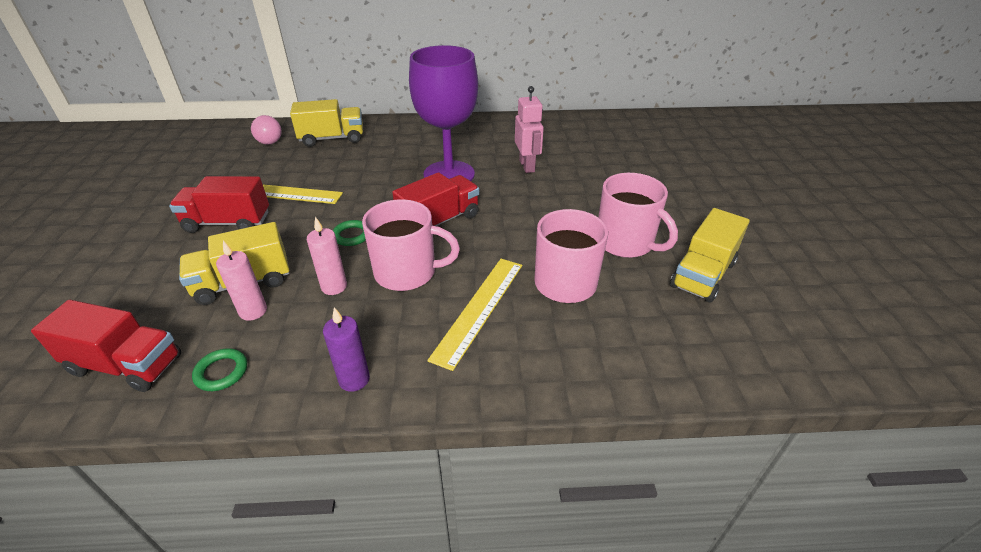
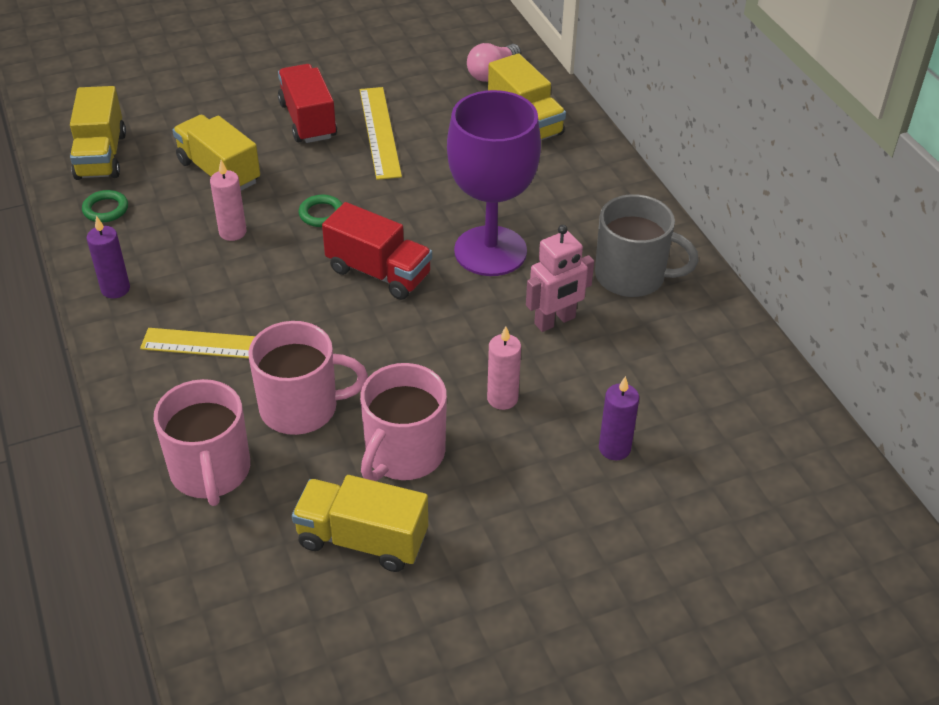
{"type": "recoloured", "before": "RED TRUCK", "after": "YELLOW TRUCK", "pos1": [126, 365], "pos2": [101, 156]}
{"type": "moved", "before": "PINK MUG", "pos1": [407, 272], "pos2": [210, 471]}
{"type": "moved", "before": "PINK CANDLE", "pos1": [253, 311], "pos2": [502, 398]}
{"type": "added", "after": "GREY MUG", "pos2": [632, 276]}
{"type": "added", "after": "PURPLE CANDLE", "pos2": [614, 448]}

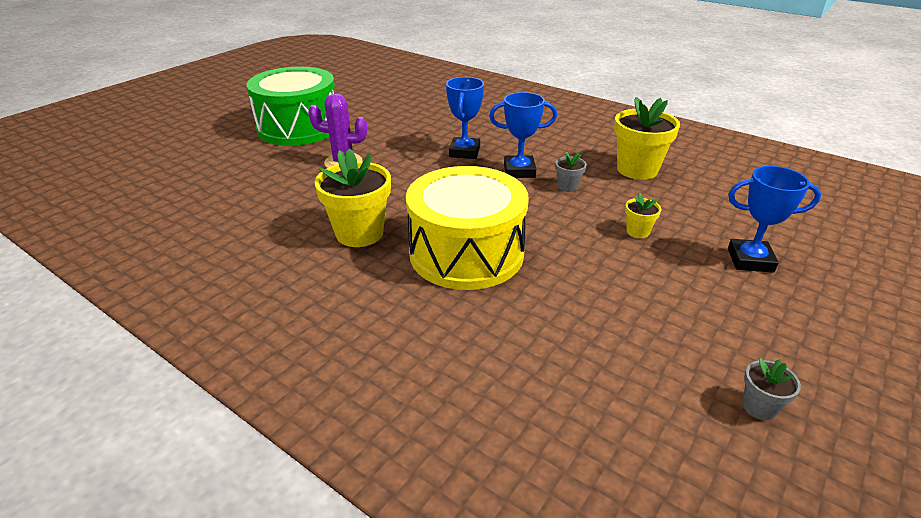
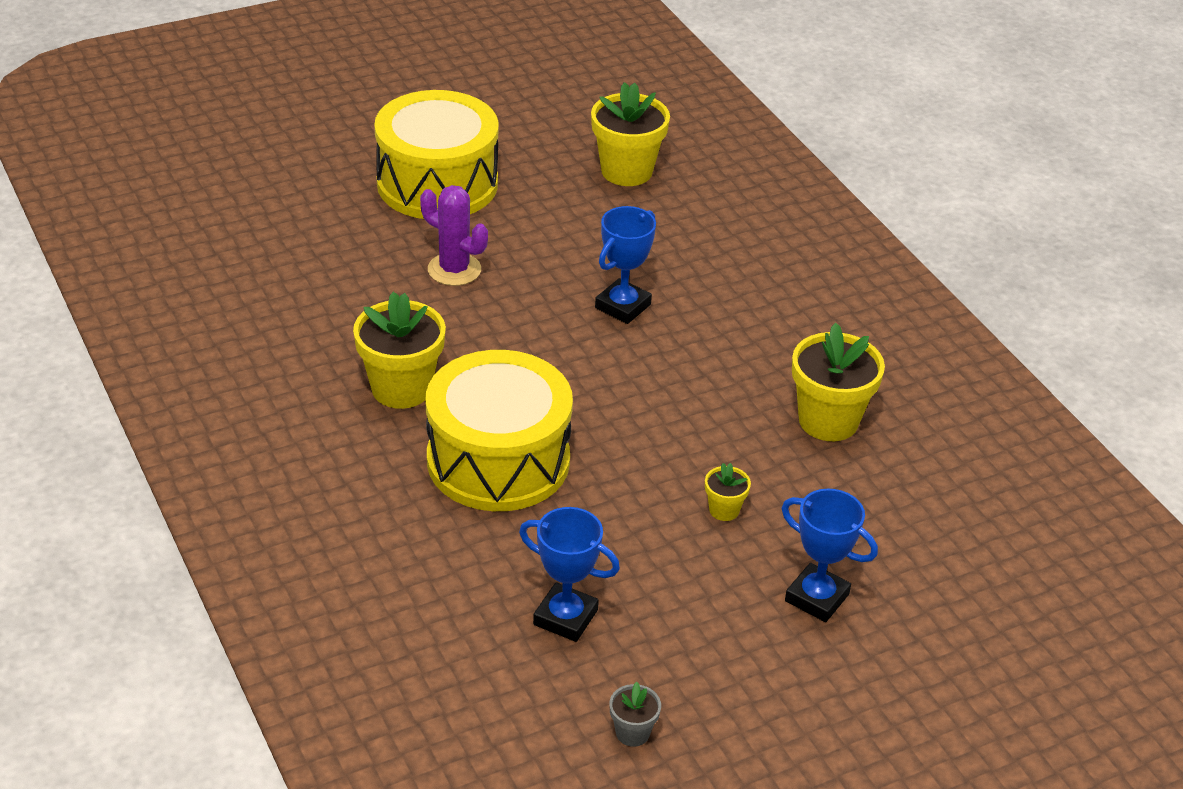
{"type": "recoloured", "before": "GREEN DRUM", "after": "YELLOW DRUM", "pos1": [299, 127], "pos2": [437, 184]}
{"type": "moved", "before": "BLUE TROPHY", "pos1": [519, 171], "pos2": [565, 617]}
{"type": "added", "after": "YELLOW FLOWER POT", "pos2": [626, 171]}
{"type": "removed", "before": "GREY FLOWER POT", "pos1": [568, 187]}

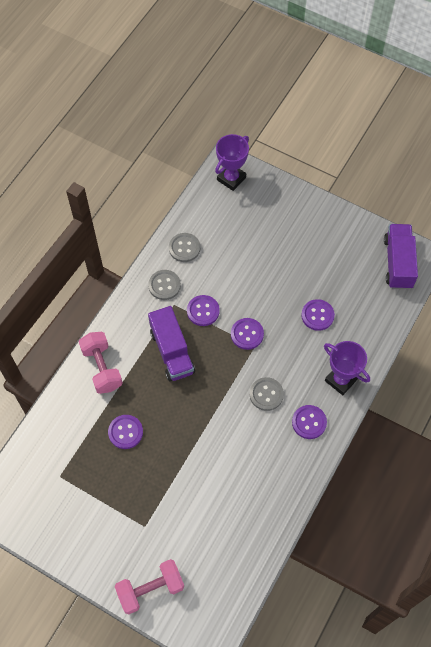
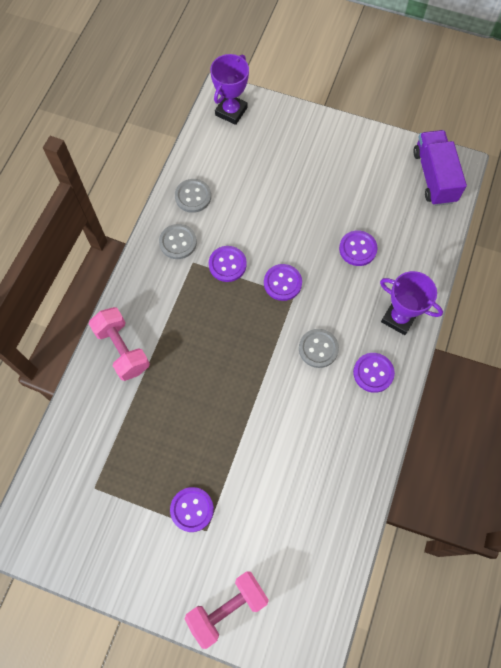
{"type": "moved", "before": "PURPLE BUTTON", "pos1": [125, 432], "pos2": [192, 509]}
{"type": "removed", "before": "PURPLE TRUCK", "pos1": [172, 351]}

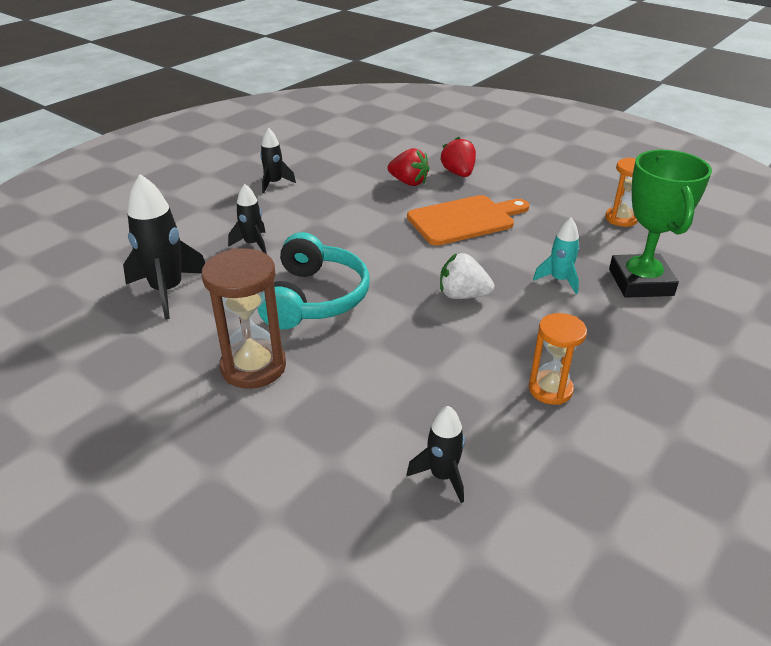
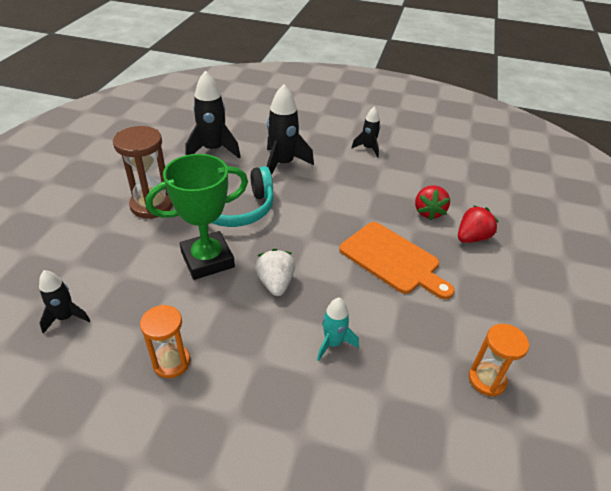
{"type": "moved", "before": "GREEN TROPHY", "pos1": [640, 282], "pos2": [207, 260]}
{"type": "resized", "before": "BLACK ROCKET", "pos1": [253, 244], "pos2": [283, 164], "scale": 1.74}

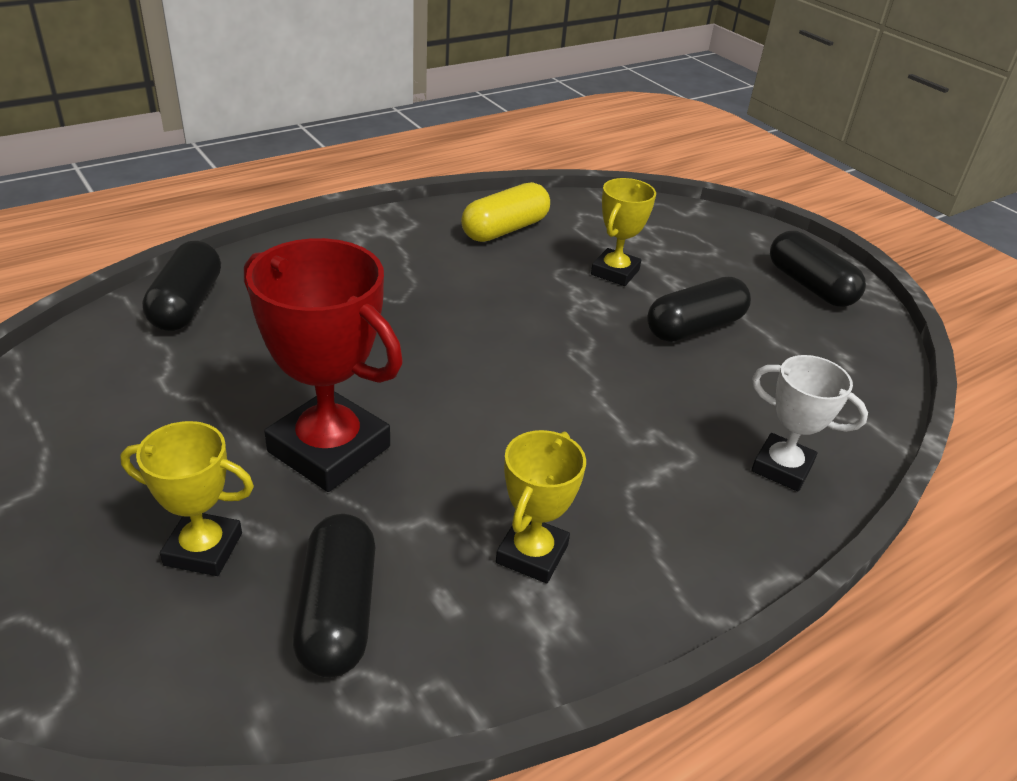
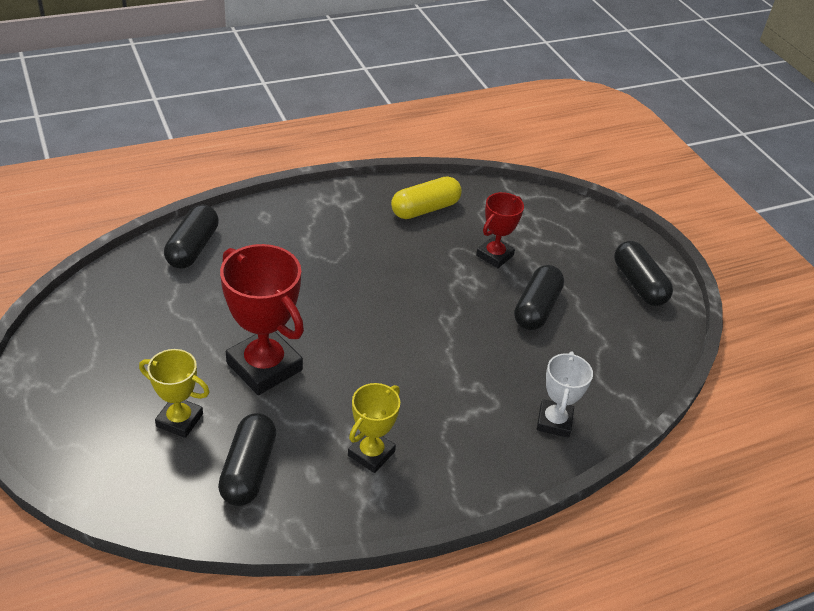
{"type": "recoloured", "before": "YELLOW TROPHY", "after": "RED TROPHY", "pos1": [615, 272], "pos2": [494, 255]}
{"type": "turned", "before": "BLACK CAPSULE", "pos1": [694, 327], "pos2": [536, 308], "turn": -45}
{"type": "turned", "before": "WHITE TROPHY", "pos1": [782, 467], "pos2": [554, 421], "turn": 60}

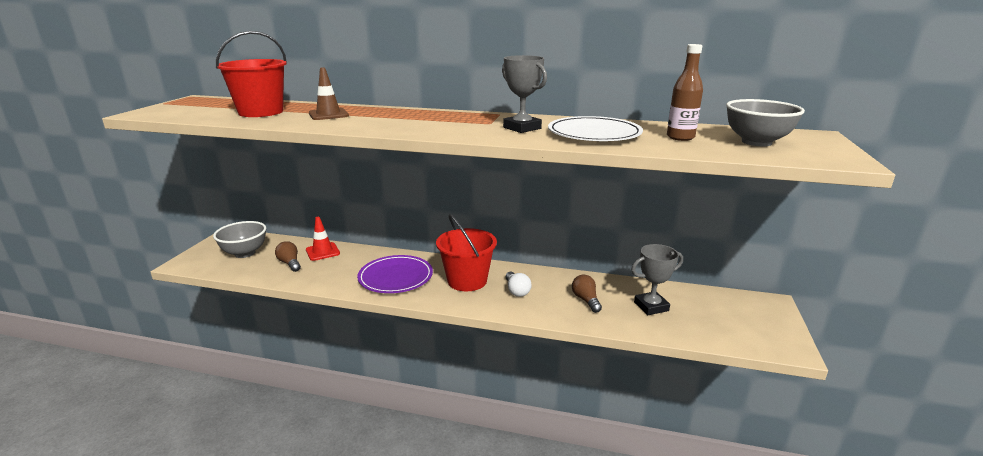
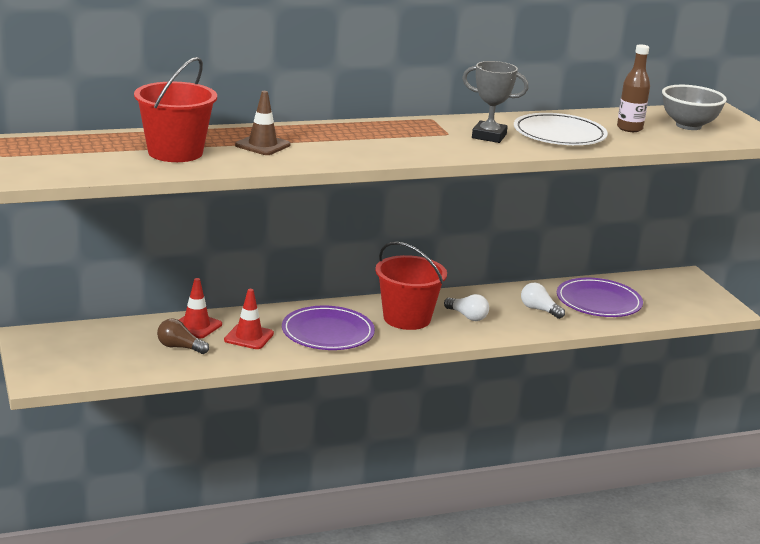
{"type": "added", "after": "RED TRAFFIC CONE", "pos2": [249, 337]}
{"type": "recoloured", "before": "BROWN LIGHT BULB", "after": "WHITE LIGHT BULB", "pos1": [586, 300], "pos2": [539, 310]}
{"type": "replaced", "before": "GREY TROPHY", "after": "PURPLE PLATE", "pos1": [651, 306], "pos2": [598, 302]}
{"type": "removed", "before": "GREY BOWL", "pos1": [245, 253]}

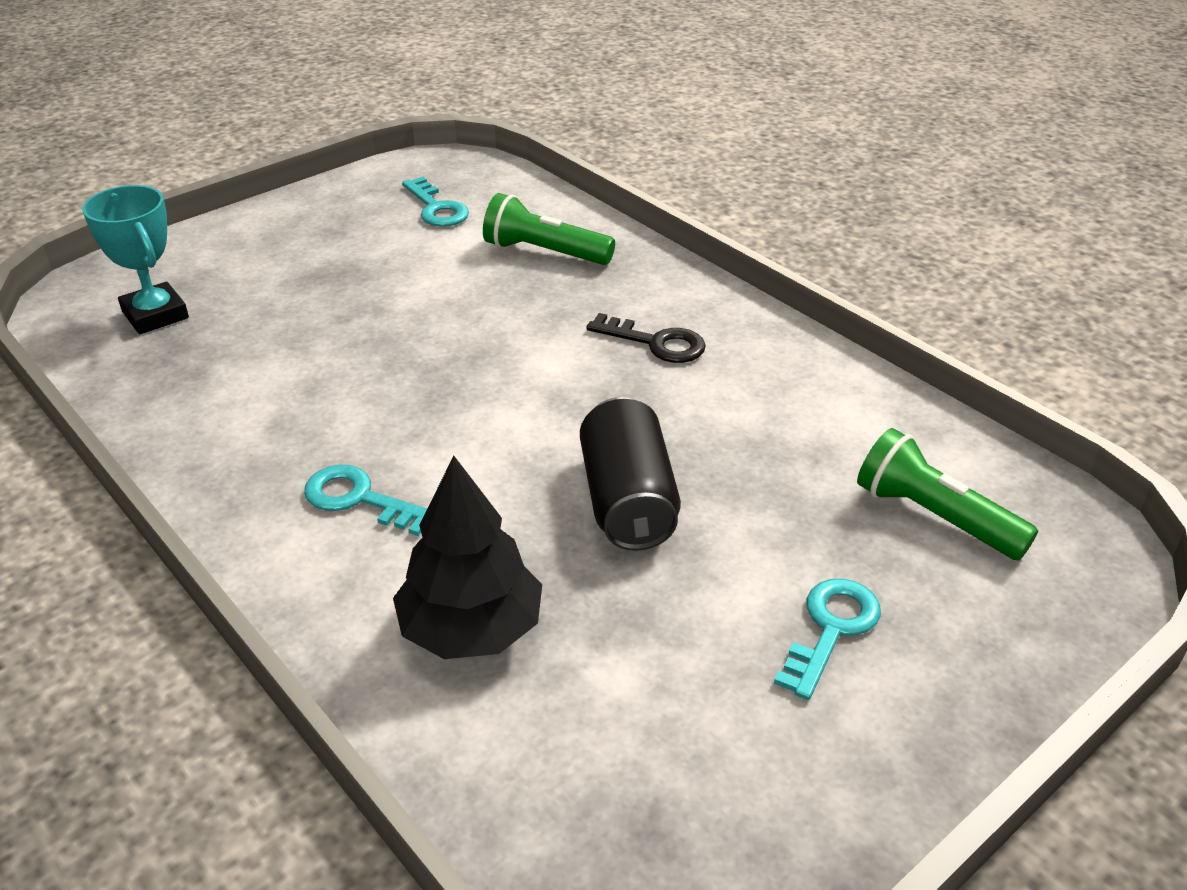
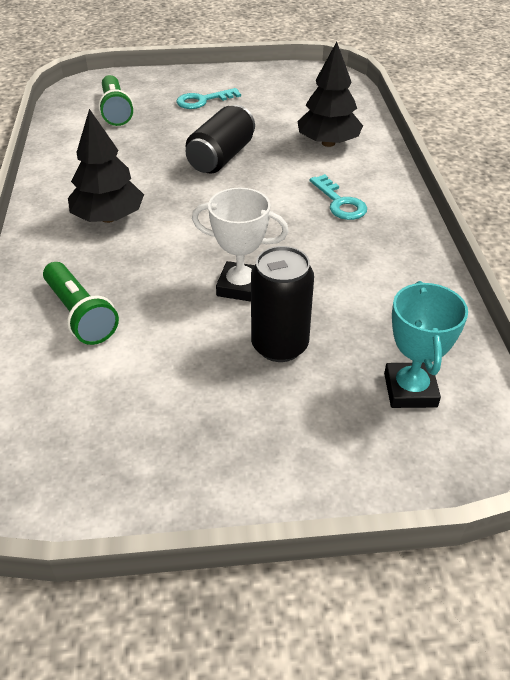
{"type": "replaced", "before": "BLACK KEY", "after": "BLACK TREE", "pos1": [655, 342], "pos2": [108, 218]}
{"type": "added", "after": "WHITE TROPHY", "pos2": [240, 286]}
{"type": "added", "after": "BLACK CAN", "pos2": [279, 345]}
{"type": "removed", "before": "TURQUOISE KEY", "pos1": [436, 208]}

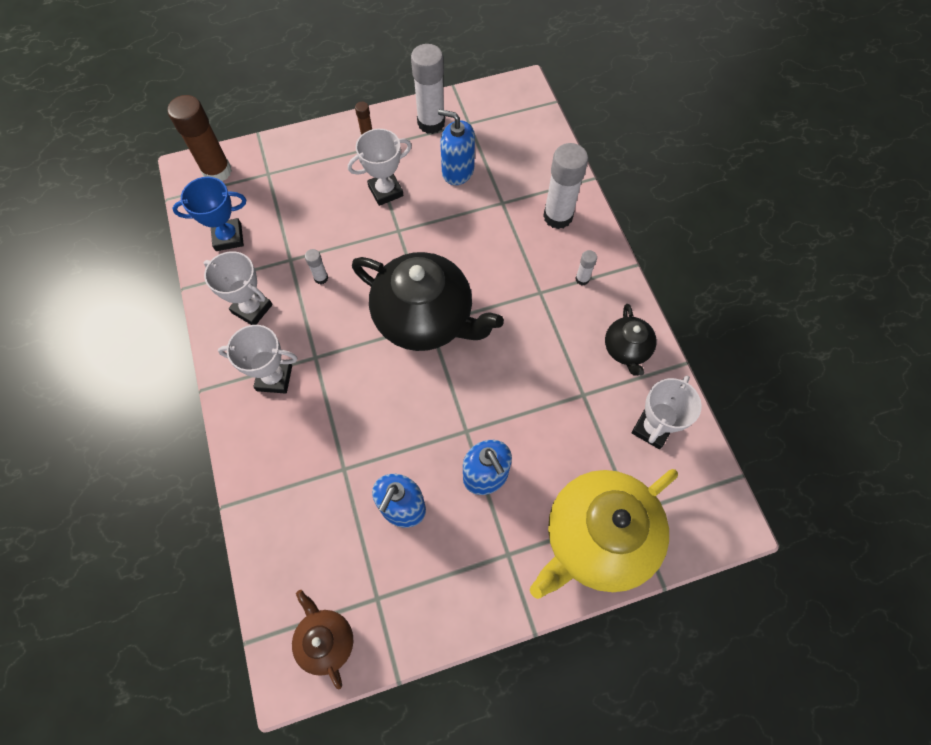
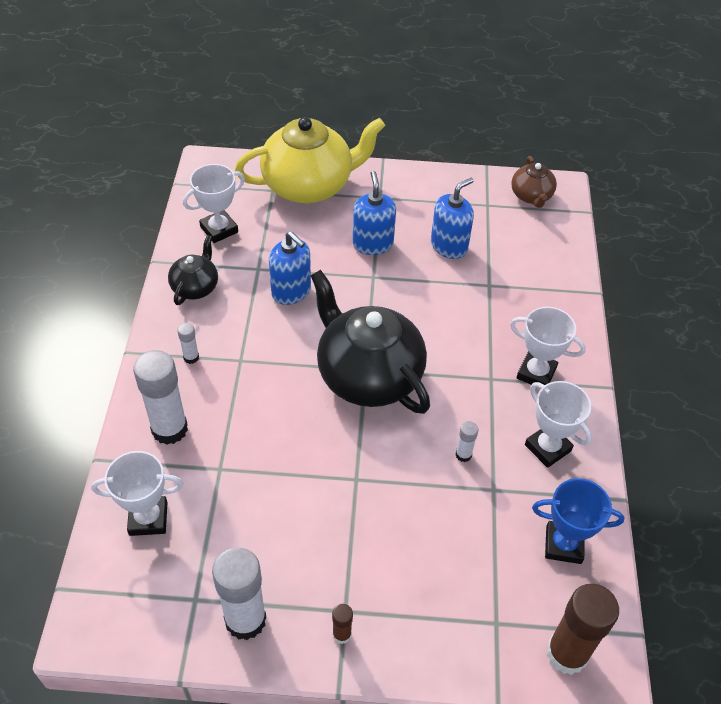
{"type": "moved", "before": "WHITE TROPHY", "pos1": [385, 191], "pos2": [148, 518]}
{"type": "moved", "before": "BLUE SOAP DISPENSER", "pos1": [457, 171], "pos2": [291, 291]}

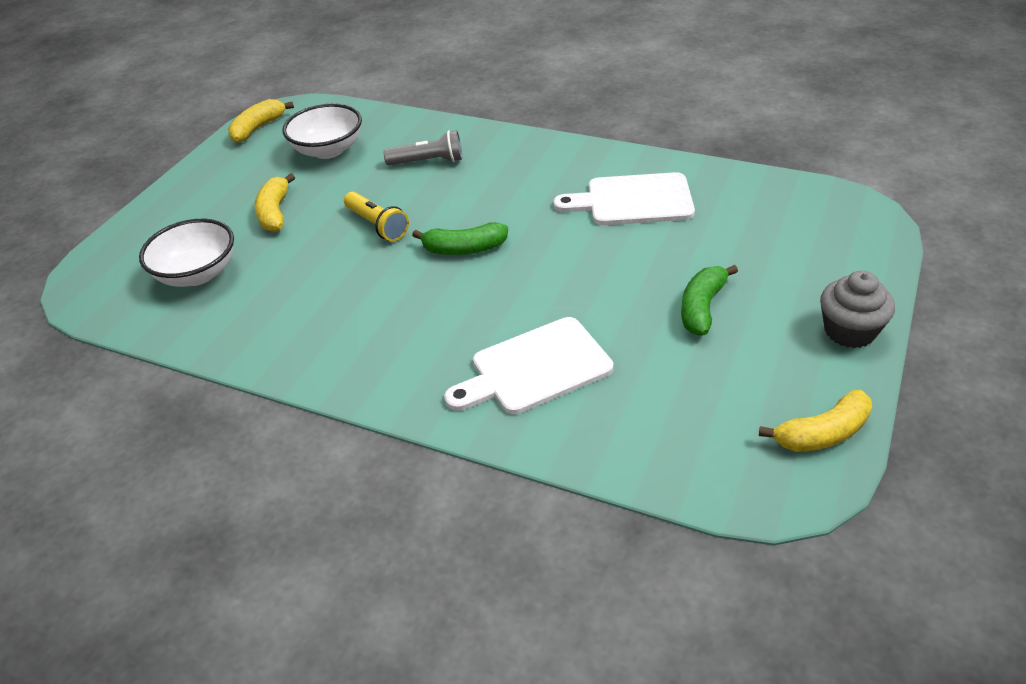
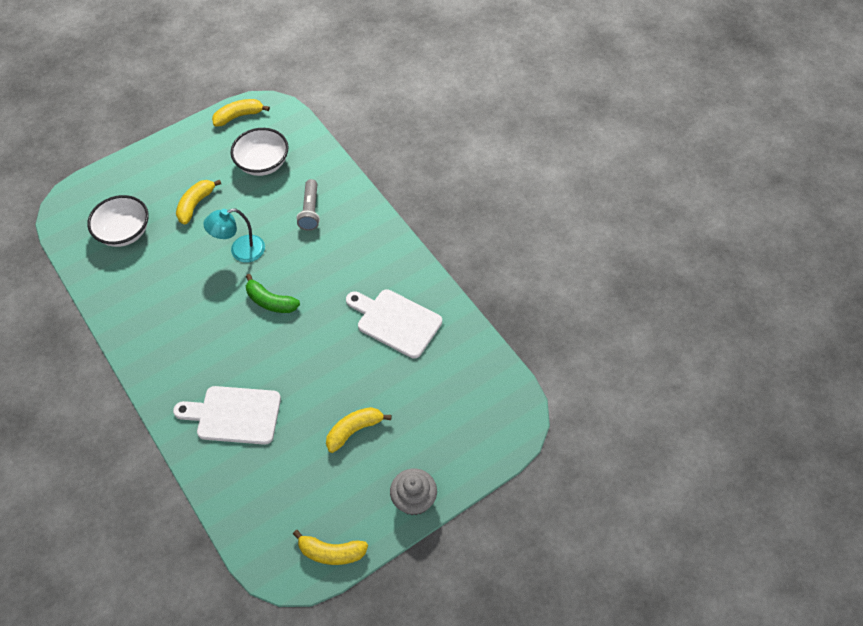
{"type": "replaced", "before": "YELLOW FLASHLIGHT", "after": "TURQUOISE LAMP", "pos1": [377, 225], "pos2": [240, 251]}
{"type": "turned", "before": "GREY FLASHLIGHT", "pos1": [428, 162], "pos2": [310, 211], "turn": 60}
{"type": "recoloured", "before": "GREEN BANANA", "after": "YELLOW BANANA", "pos1": [702, 308], "pos2": [354, 430]}

